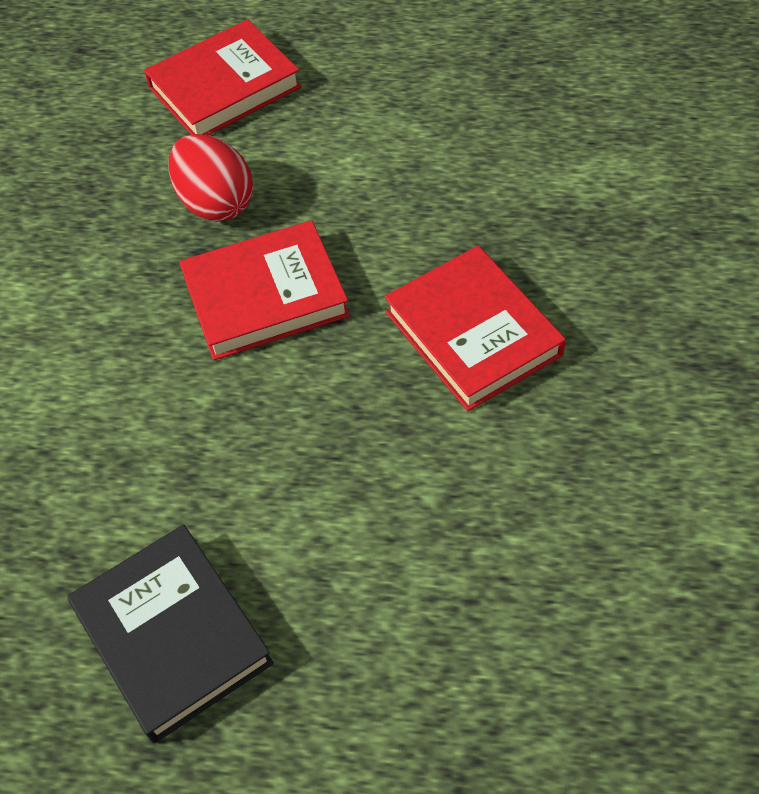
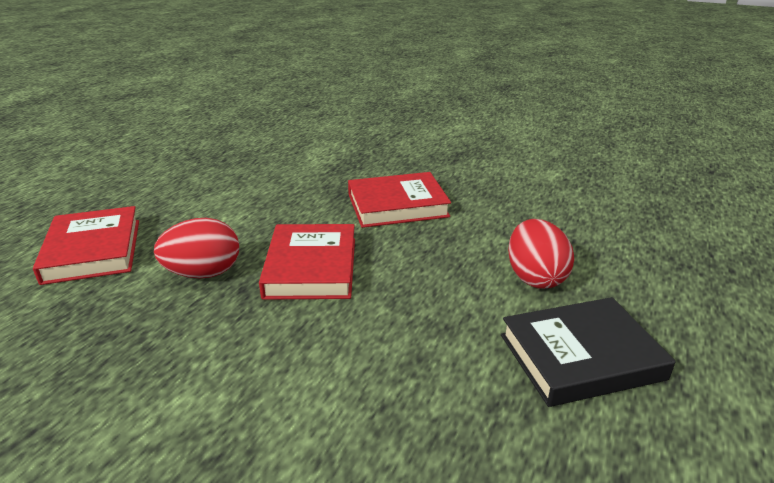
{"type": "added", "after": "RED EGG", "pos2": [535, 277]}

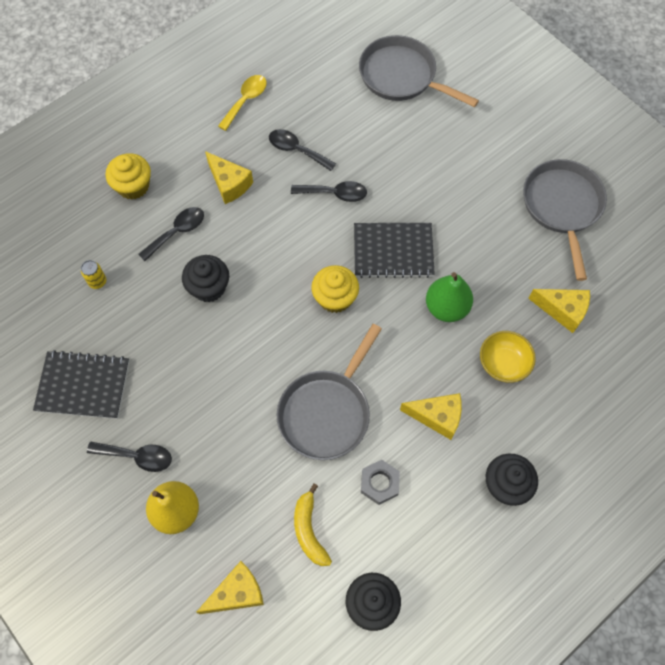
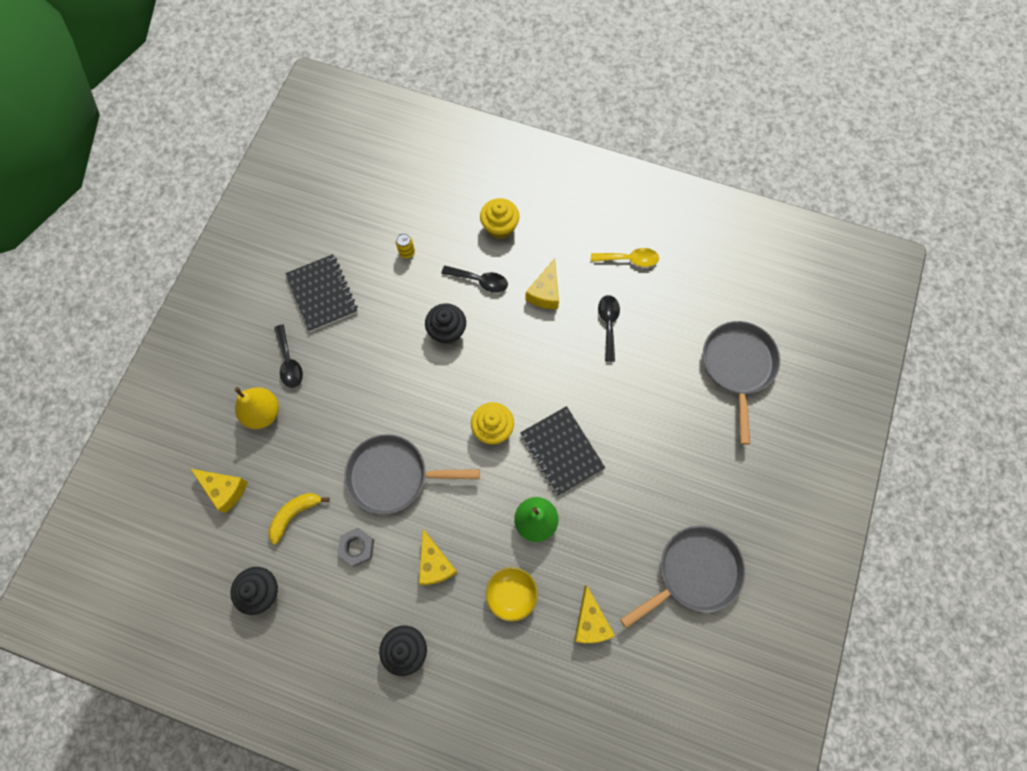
{"type": "removed", "before": "BLACK SPOON", "pos1": [334, 193]}

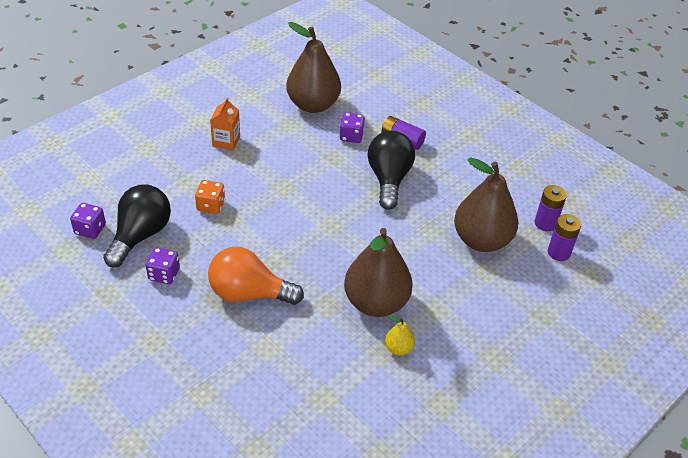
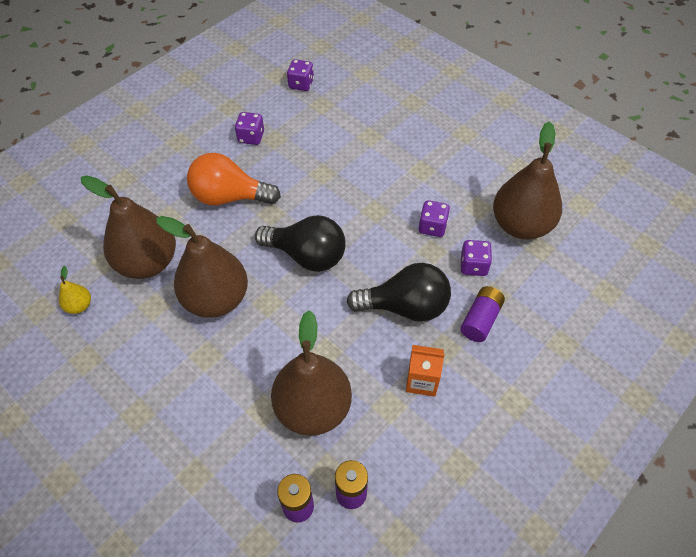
{"type": "moved", "before": "YELLOW PEAR", "pos1": [398, 348], "pos2": [79, 306]}
{"type": "added", "after": "BROWN PEAR", "pos2": [148, 263]}
{"type": "turned", "before": "ORANGE LIGHT BULB", "pos1": [249, 293], "pos2": [229, 197], "turn": -90}
{"type": "moved", "before": "BLACK LIGHT BULB", "pos1": [140, 235], "pos2": [307, 256]}
{"type": "moved", "before": "ORANGE CARTON", "pos1": [226, 141], "pos2": [422, 381]}
{"type": "added", "after": "PURPLE DICE", "pos2": [432, 227]}
{"type": "removed", "before": "ORANGE DICE", "pos1": [211, 206]}

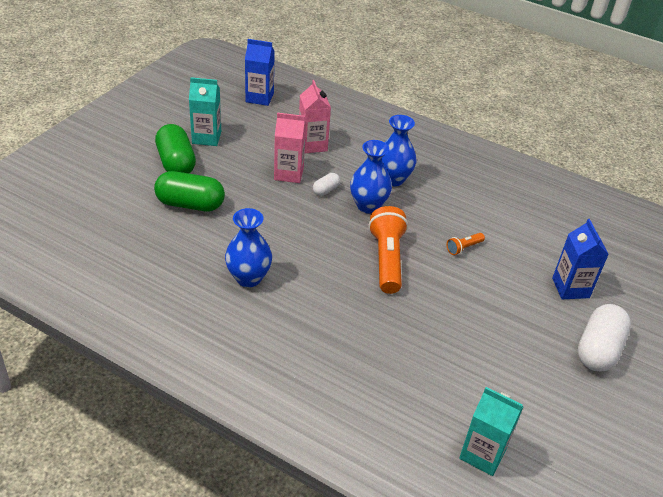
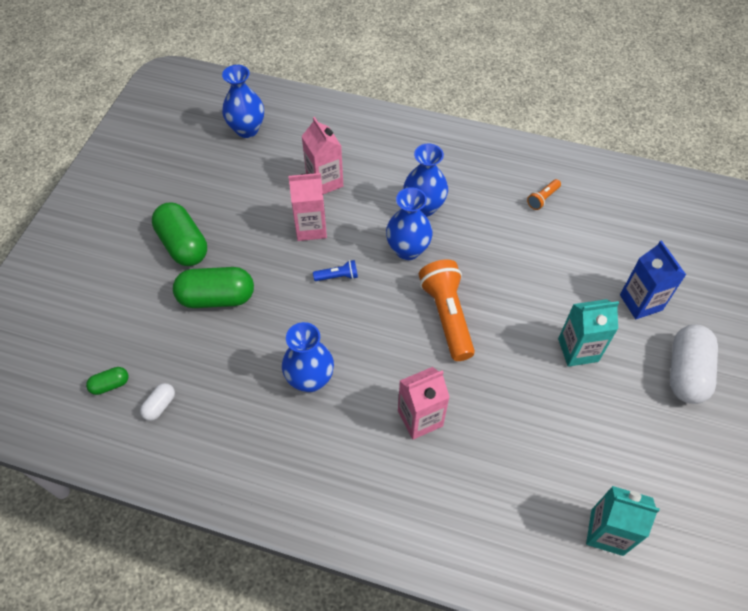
{"type": "added", "after": "GREEN CAPSULE", "pos2": [110, 385]}
{"type": "moved", "before": "WHITE CAPSULE", "pos1": [326, 190], "pos2": [160, 405]}
{"type": "replaced", "before": "BLUE CARTON", "after": "BLUE VASE", "pos1": [259, 97], "pos2": [247, 129]}
{"type": "added", "after": "BLUE FLASHLIGHT", "pos2": [338, 276]}
{"type": "added", "after": "PINK CARTON", "pos2": [420, 418]}
{"type": "moved", "before": "ORANGE FLASHLIGHT", "pos1": [463, 248], "pos2": [542, 198]}
{"type": "moved", "before": "TURQUOISE CARTON", "pos1": [206, 137], "pos2": [578, 350]}

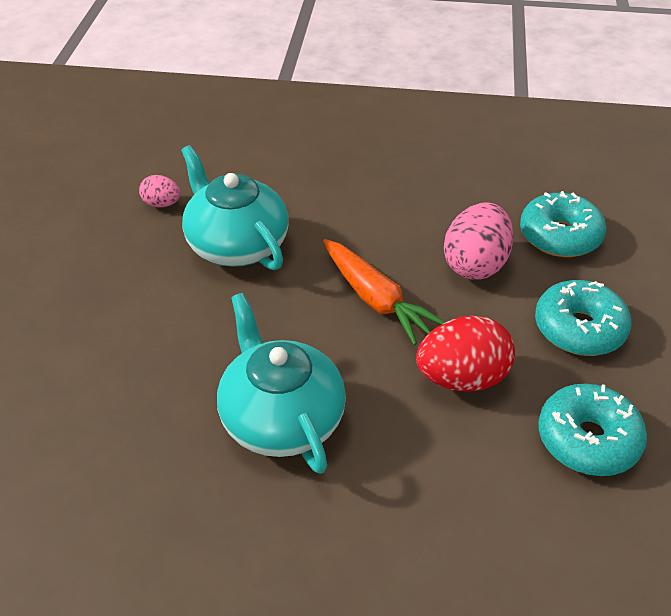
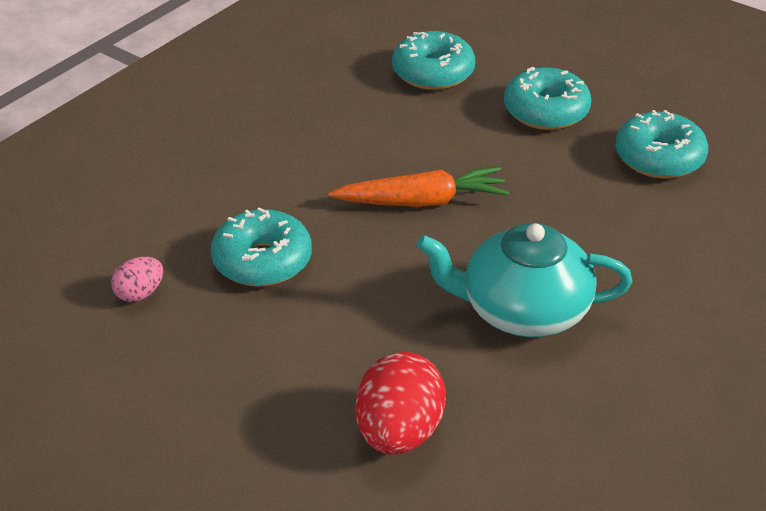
{"type": "replaced", "before": "TURQUOISE TEAPOT", "after": "TURQUOISE DONUT", "pos1": [236, 244], "pos2": [262, 261]}
{"type": "moved", "before": "RED EGG", "pos1": [462, 378], "pos2": [399, 433]}
{"type": "removed", "before": "PINK EGG", "pos1": [475, 264]}

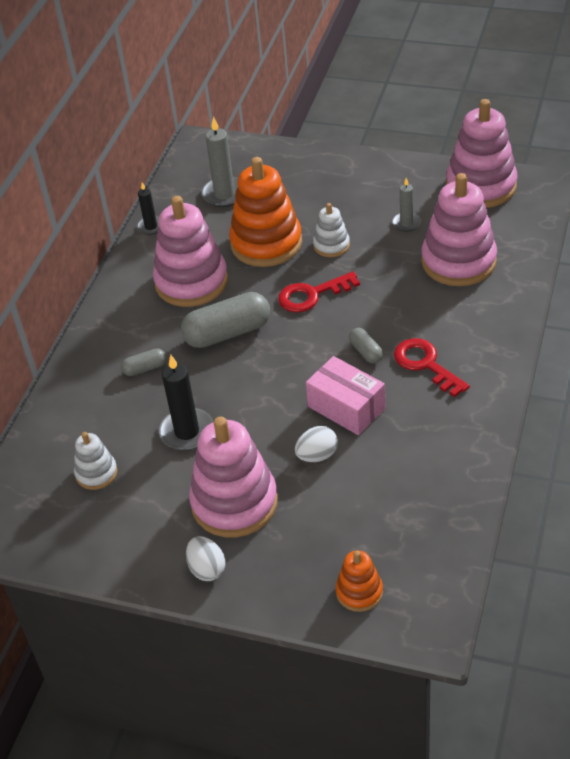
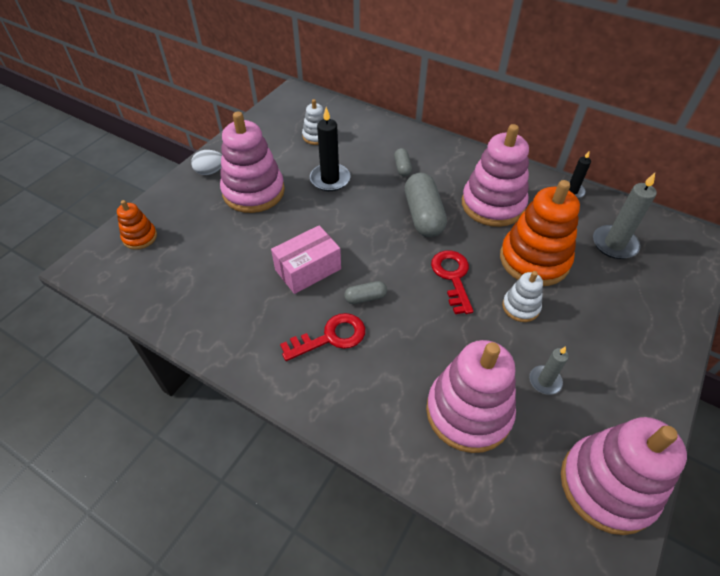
{"type": "removed", "before": "WHITE EGG", "pos1": [317, 455]}

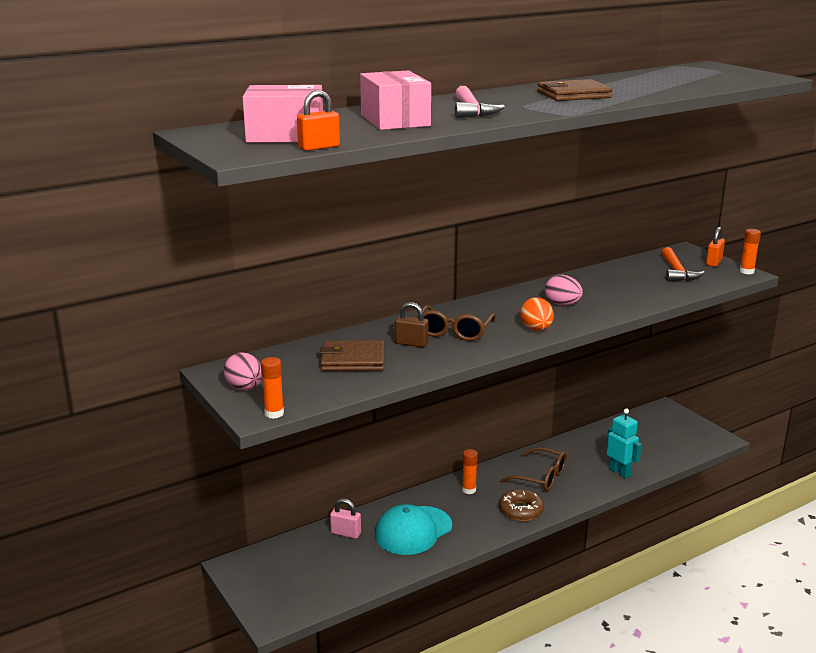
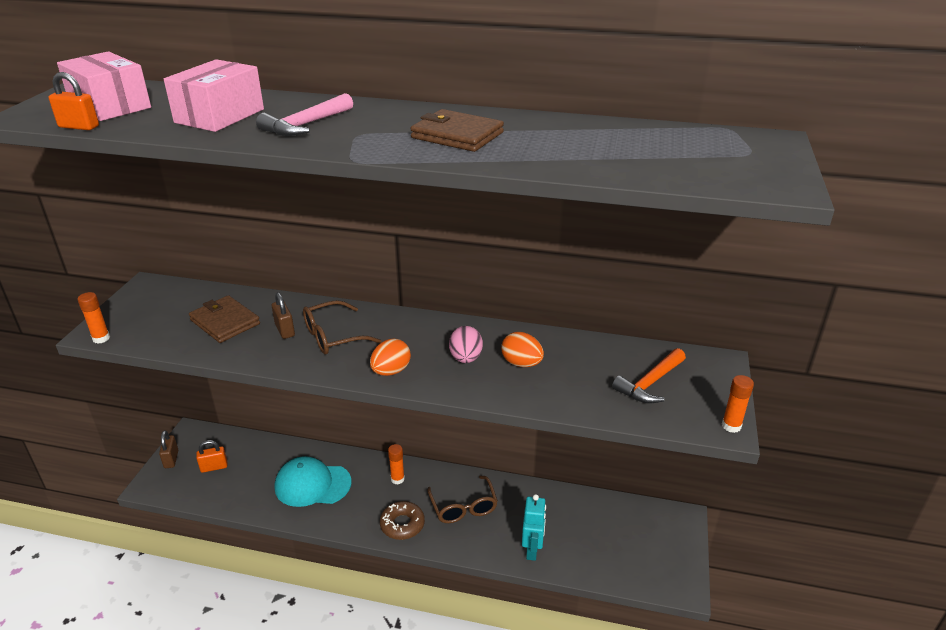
{"type": "added", "after": "BROWN PADLOCK", "pos2": [171, 459]}
{"type": "moved", "before": "ORANGE PADLOCK", "pos1": [713, 262], "pos2": [214, 467]}
{"type": "added", "after": "ORANGE EGG", "pos2": [521, 363]}
{"type": "removed", "before": "PINK EGG", "pos1": [245, 388]}
{"type": "removed", "before": "PINK PADLOCK", "pos1": [346, 533]}

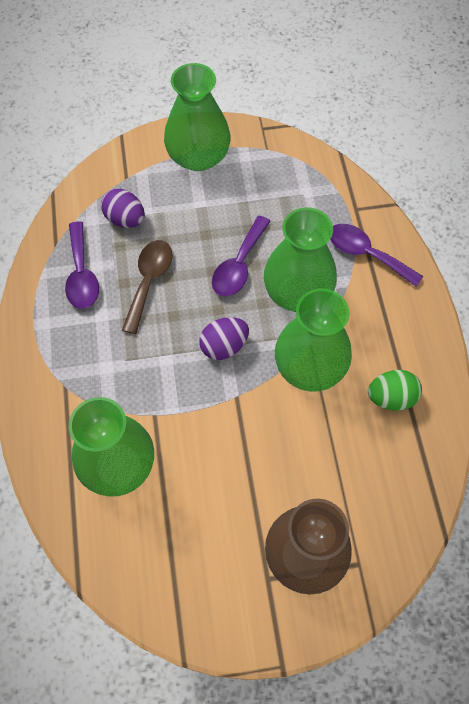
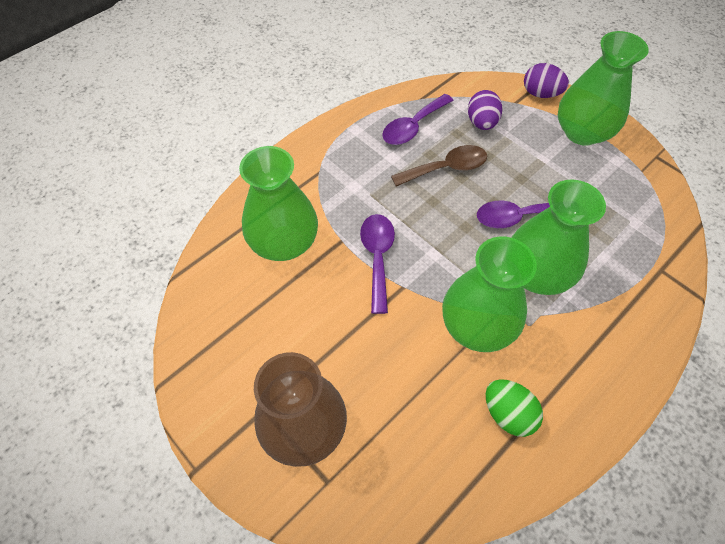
{"type": "moved", "before": "PURPLE SPOON", "pos1": [366, 254], "pos2": [377, 257]}
{"type": "moved", "before": "PURPLE EGG", "pos1": [224, 346], "pos2": [540, 94]}

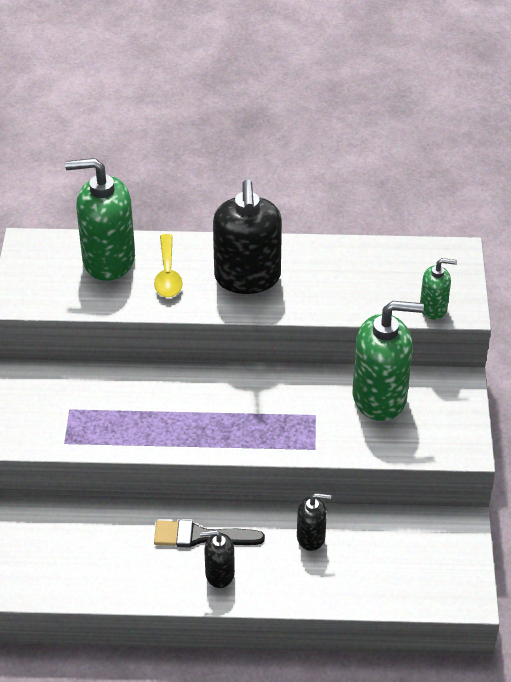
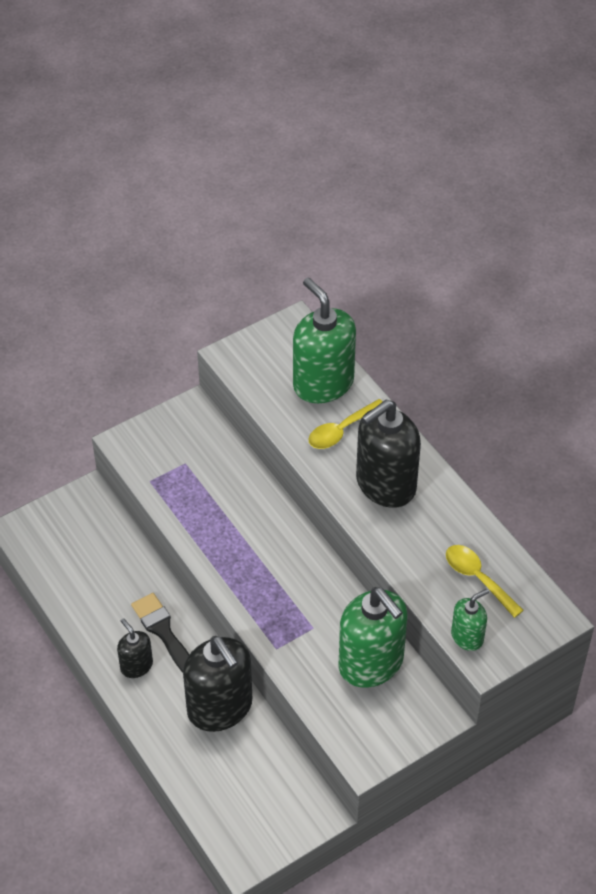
{"type": "resized", "before": "BLACK SOAP DISPENSER", "pos1": [311, 537], "pos2": [220, 708], "scale": 1.96}
{"type": "added", "after": "YELLOW SPOON", "pos2": [477, 578]}
{"type": "turned", "before": "GREEN SOAP DISPENSER", "pos1": [433, 308], "pos2": [467, 637], "turn": -90}

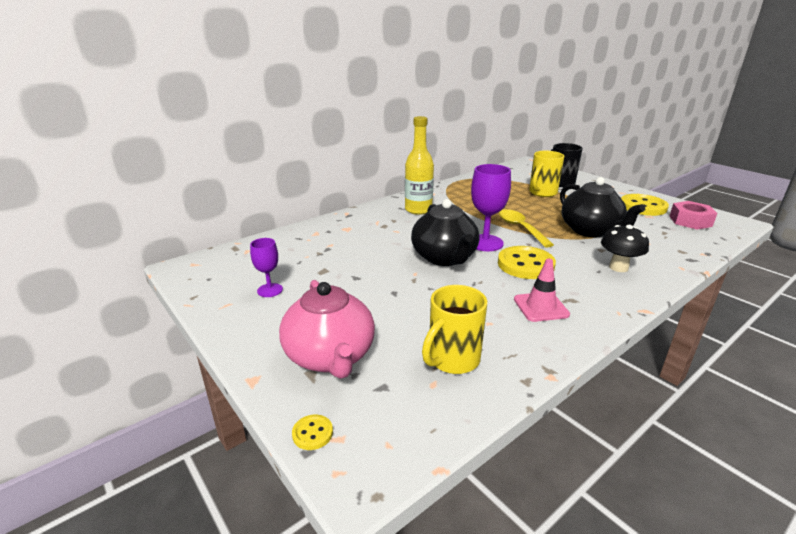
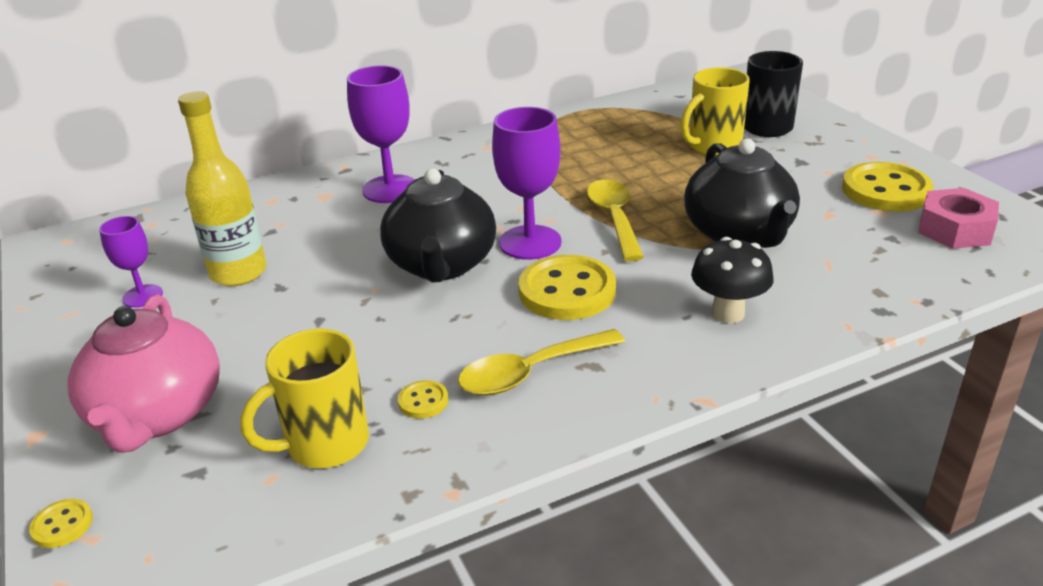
{"type": "moved", "before": "YELLOW BOTTLE", "pos1": [418, 210], "pos2": [238, 273]}
{"type": "added", "after": "PURPLE GOBLET", "pos2": [390, 189]}
{"type": "added", "after": "YELLOW BUTTON", "pos2": [423, 401]}
{"type": "replaced", "before": "PINK TRAFFIC CONE", "after": "YELLOW SPOON", "pos1": [541, 307], "pos2": [530, 372]}

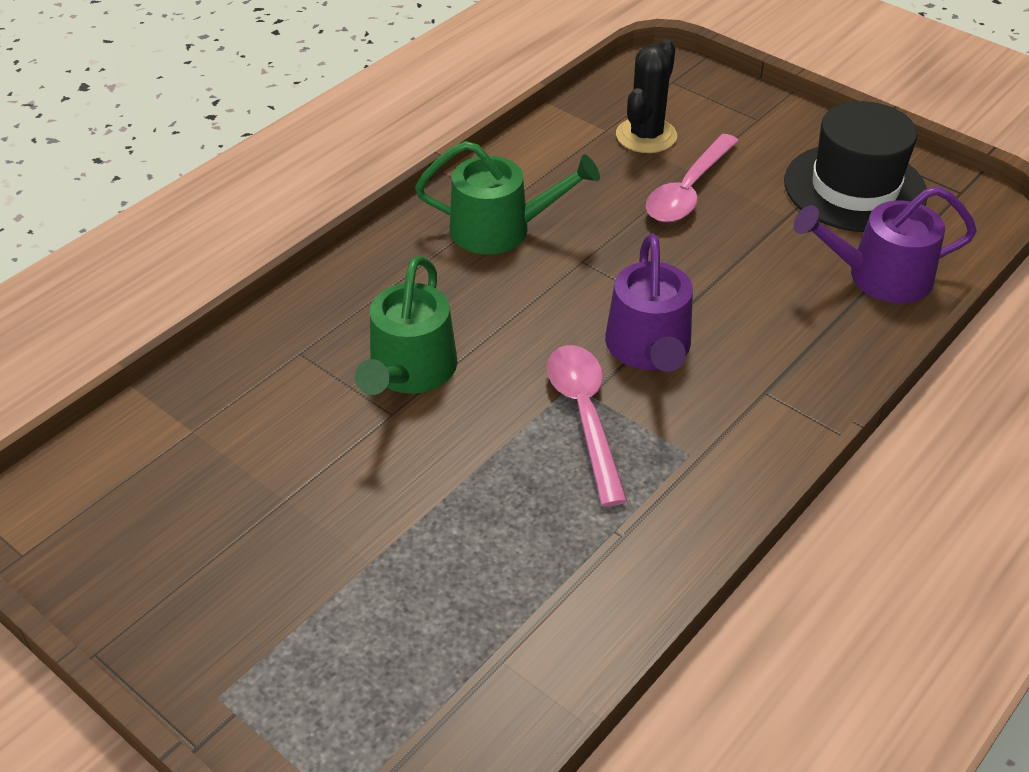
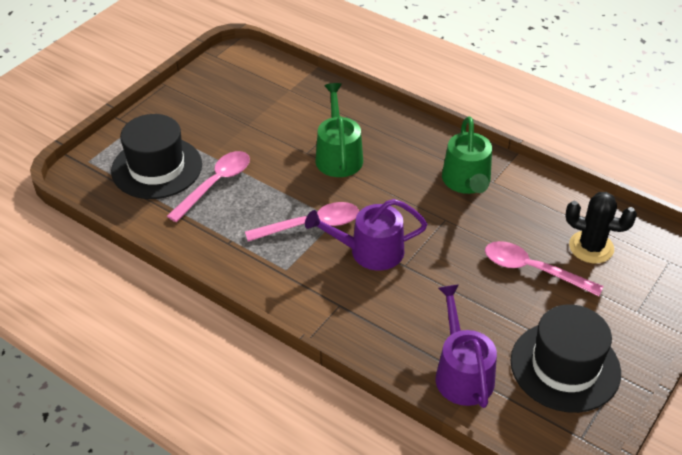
{"type": "added", "after": "BLACK HAT", "pos2": [157, 168]}
{"type": "added", "after": "PINK SPOON", "pos2": [216, 184]}
{"type": "turned", "before": "GREEN WATERING CAN", "pos1": [410, 371], "pos2": [338, 156], "turn": 75}

